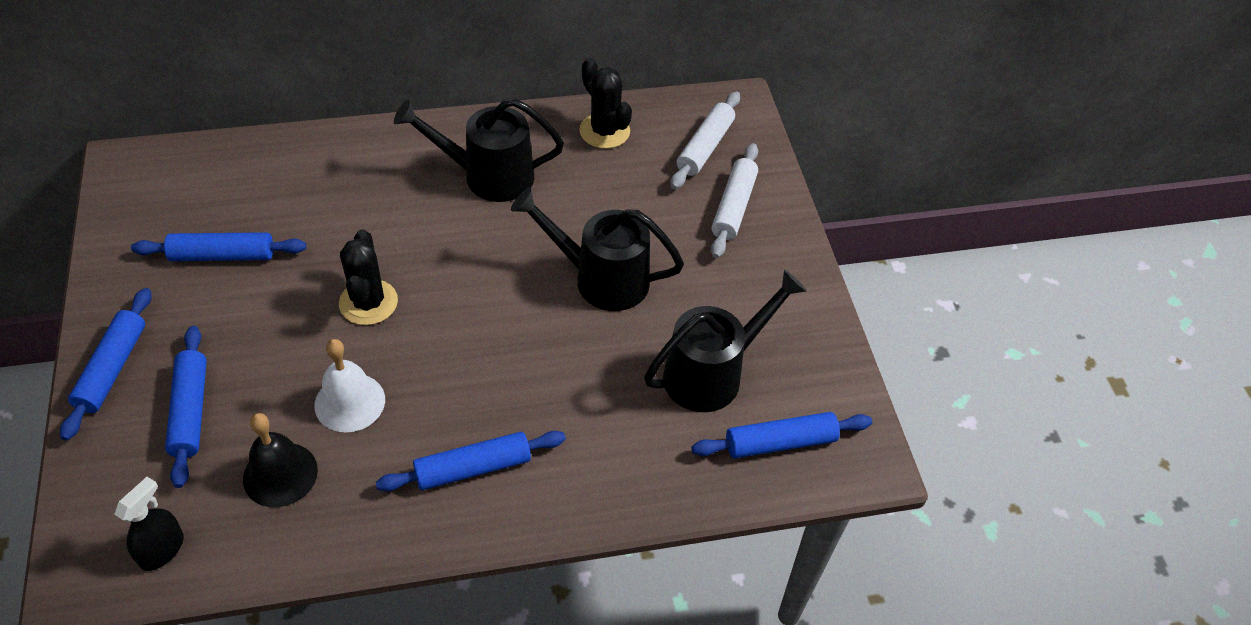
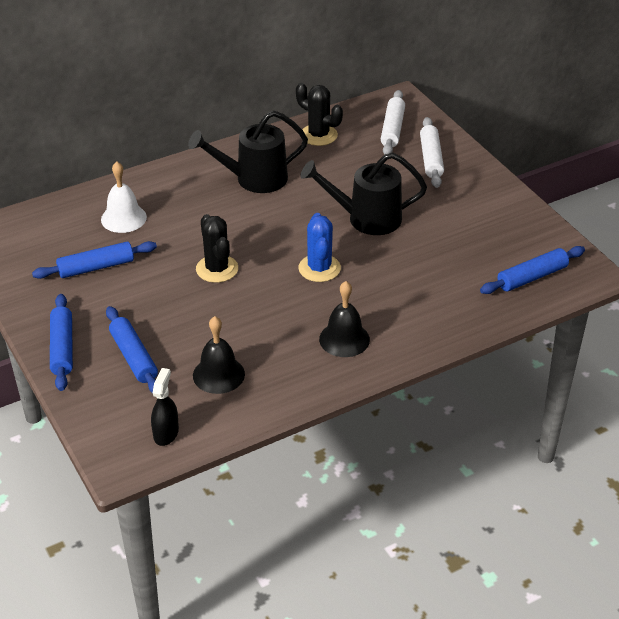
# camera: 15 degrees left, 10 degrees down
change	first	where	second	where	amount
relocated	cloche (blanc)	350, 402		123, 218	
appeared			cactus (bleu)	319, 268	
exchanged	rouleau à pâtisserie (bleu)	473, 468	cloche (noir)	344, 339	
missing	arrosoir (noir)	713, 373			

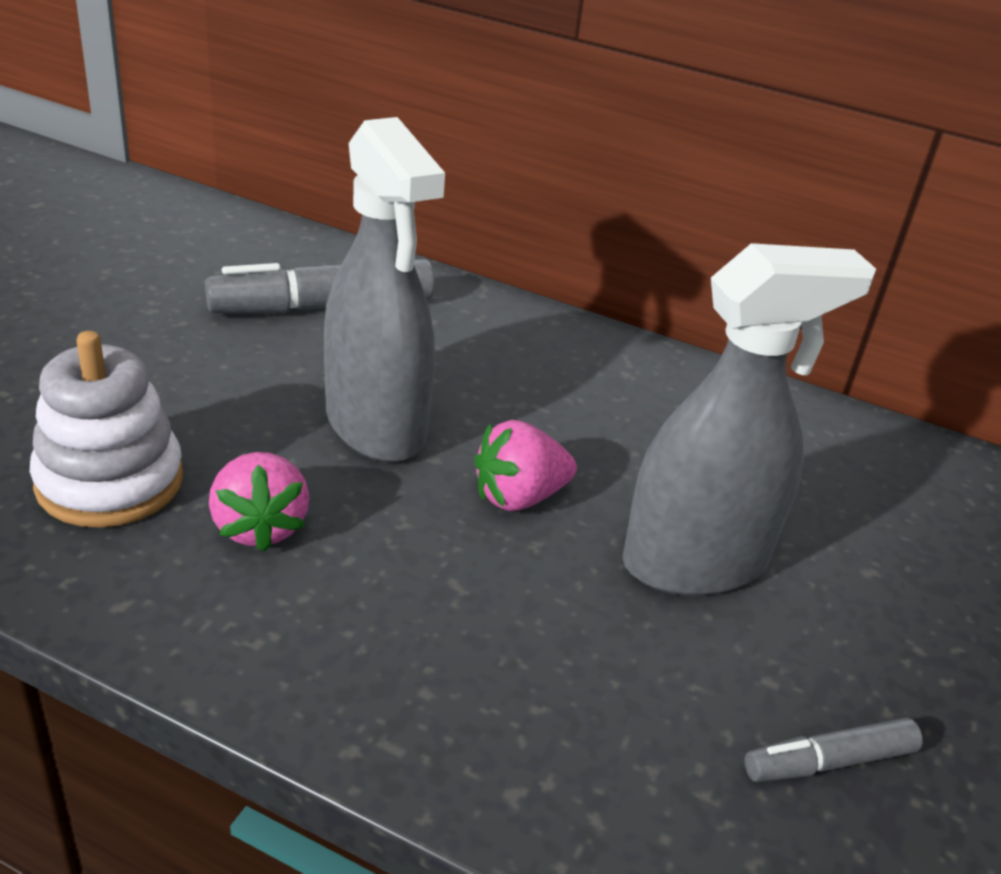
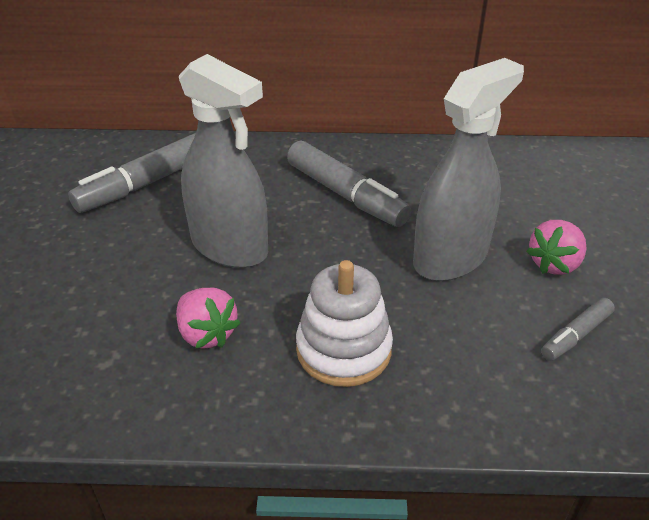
# camera: 20 degrees left, 5 degrees up
change	first	where	second	where	amount
appeared			feutre (gris)	346, 195	
relocated	jouet à empiler (blanc)	110, 481		343, 349	
relocated	fraise (rose)	519, 497		554, 264	

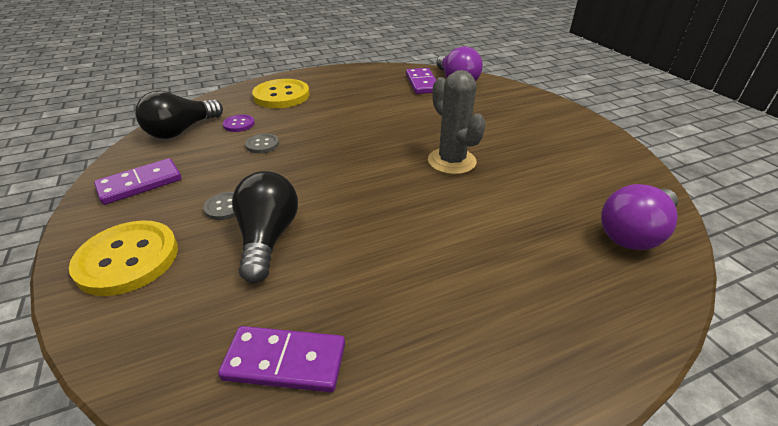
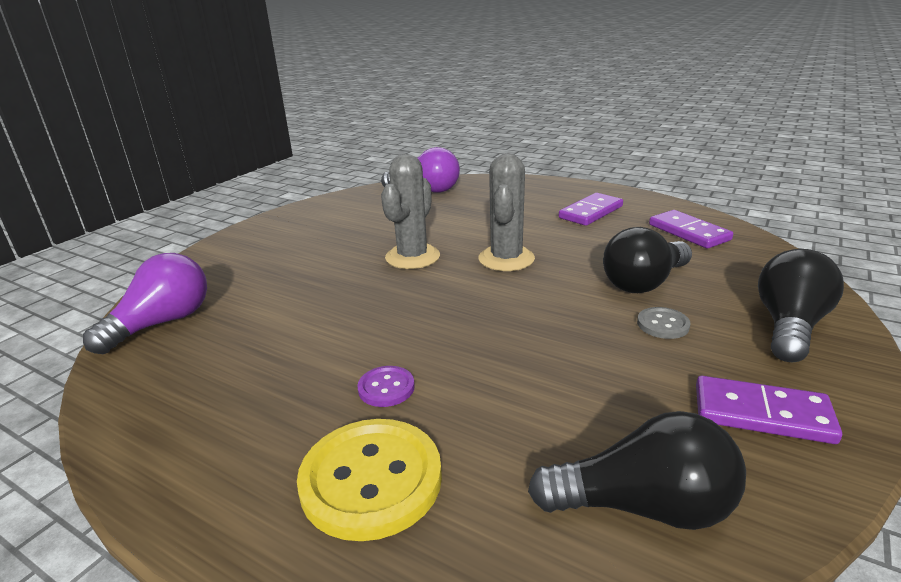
# camera: 125 degrees left, 10 degrees down
change	first	where	second	where	amount
relocated	bouton (violet)	239, 124		386, 388	
appeared			cactus (gris)	506, 259	
relocated	domino (violet)	422, 83		591, 212	
exchanged	bouton (jaune)	128, 259	ampoule (noir)	789, 326	
missing	bouton (gris)	262, 144			

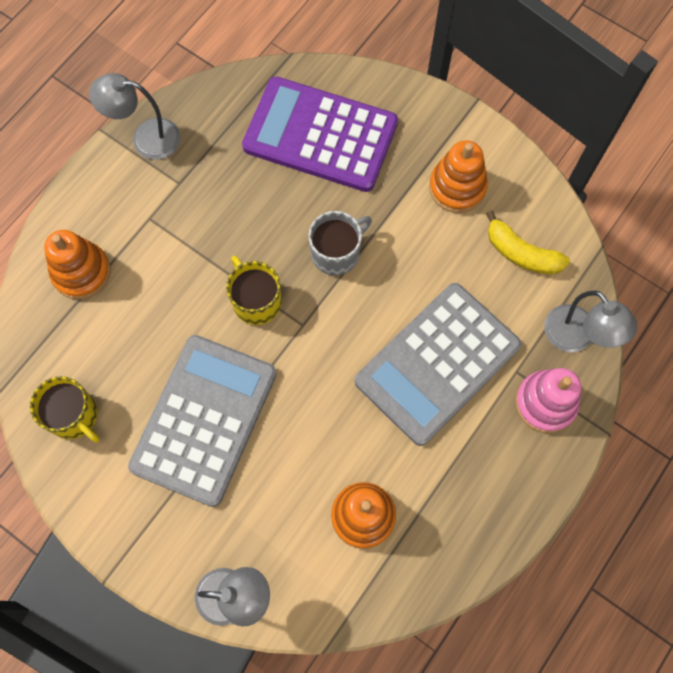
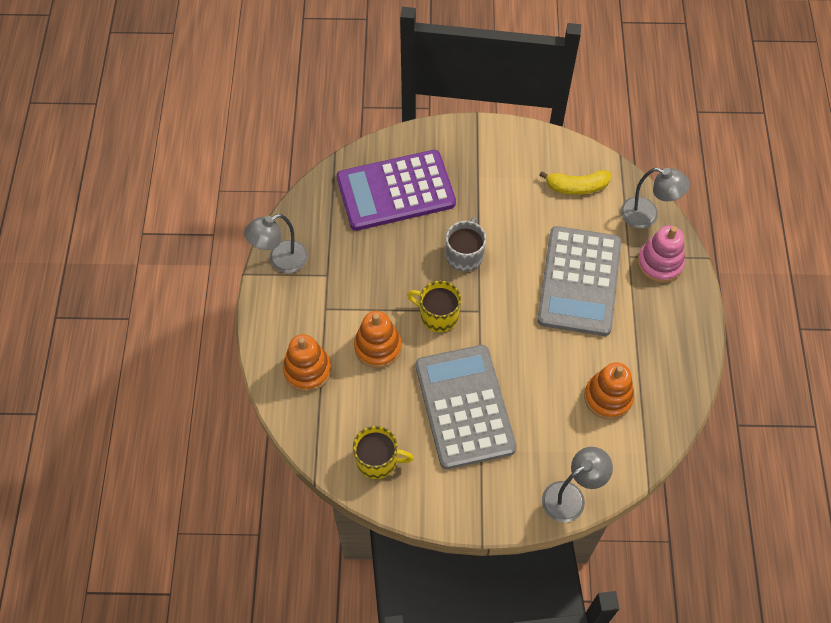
# camera: 35 degrees left, 10 degrees down
change	first	where	second	where	amount
relocated	jouet à empiler (orange)	457, 187		378, 347	

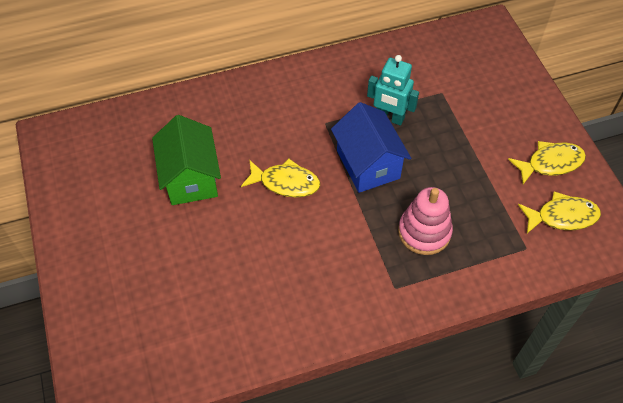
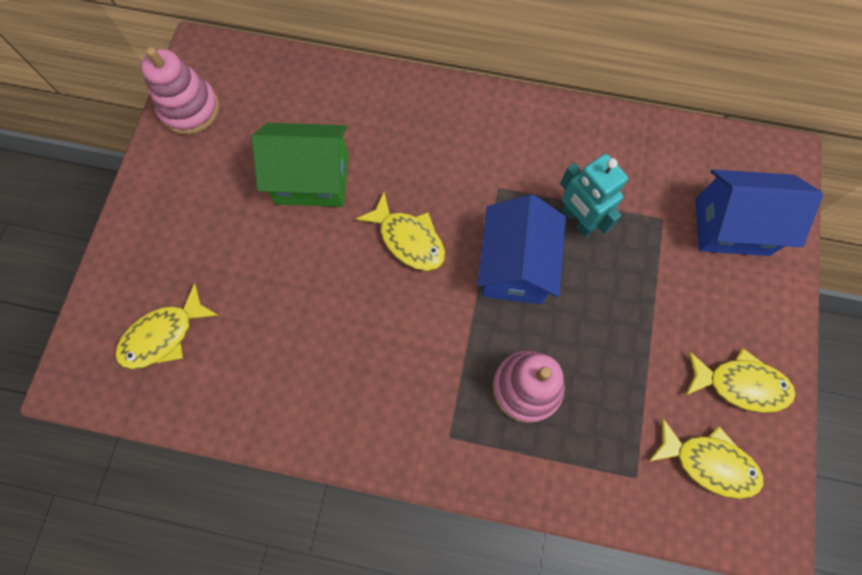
# camera: 30 degrees right, 15 degrees up
change	first	where	second	where	amount
appeared			poisson (jaune)	163, 335	
appeared			jouet à empiler (rose)	190, 109	
spun	maison (vert)	191, 178		312, 180	75 degrees clockwise
appeared			maison (bleu)	731, 227	

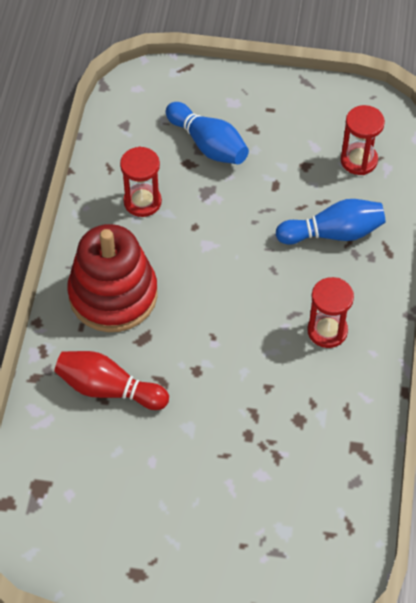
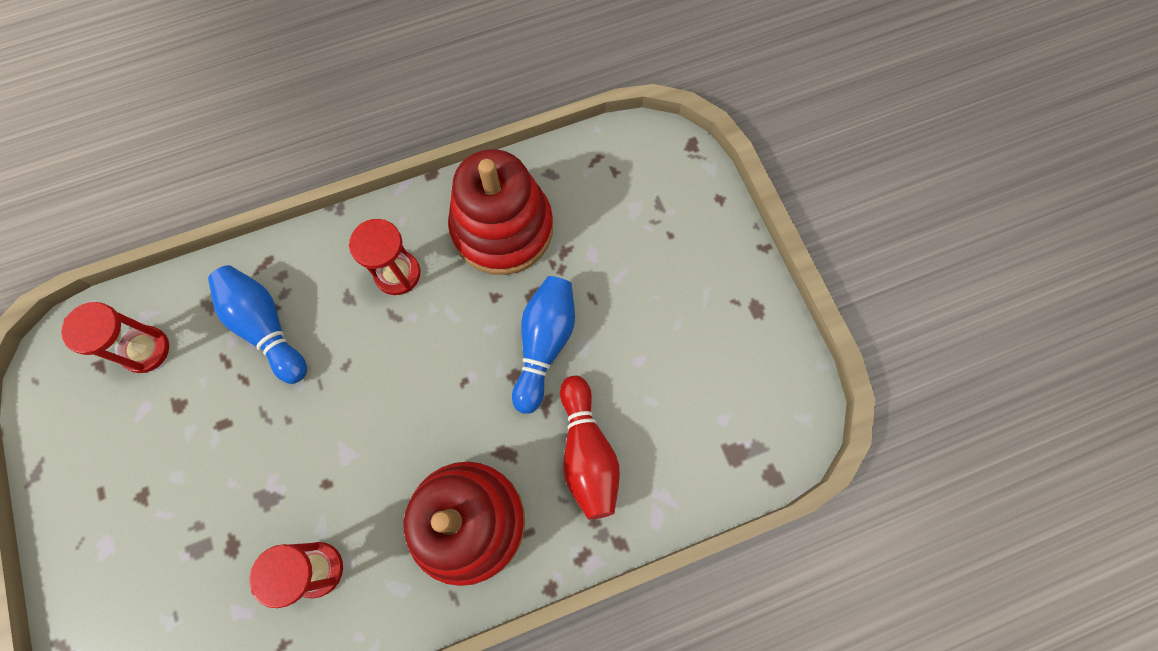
# camera: 120 degrees left, 15 degrees up
change	first	where	second	where	amount
appeared			jouet à empiler (rouge)	502, 228	
relocated	quille (bleu)	208, 145		544, 344	

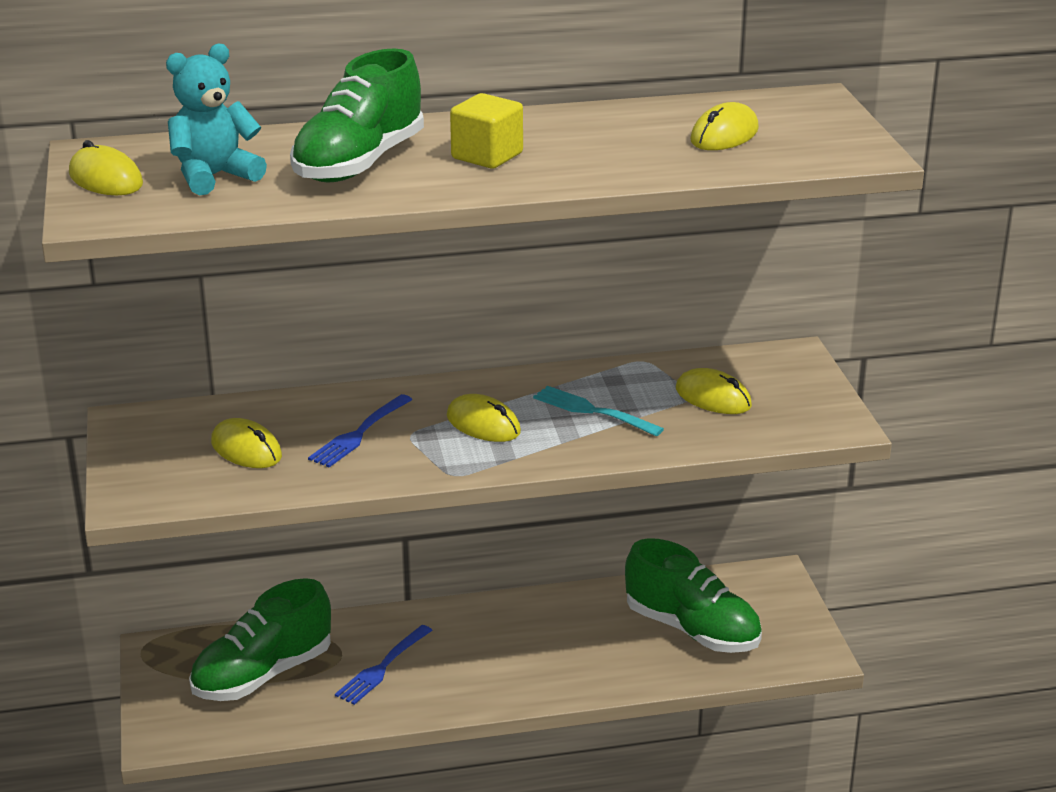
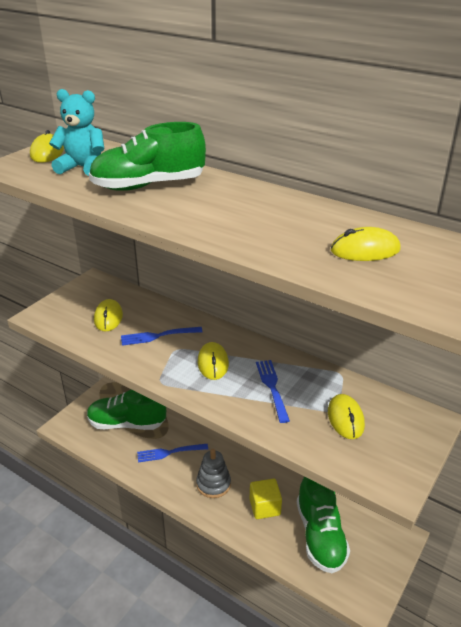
# camera: 45 degrees right, 5 degrees up
change	first	where	second	where	amount
appeared			jouet à empiler (gris)	213, 484	
relocated	cube (jaune)	487, 156		265, 507	
colour	fourchette (turquoise)	594, 411	fourchette (bleu)	272, 388	

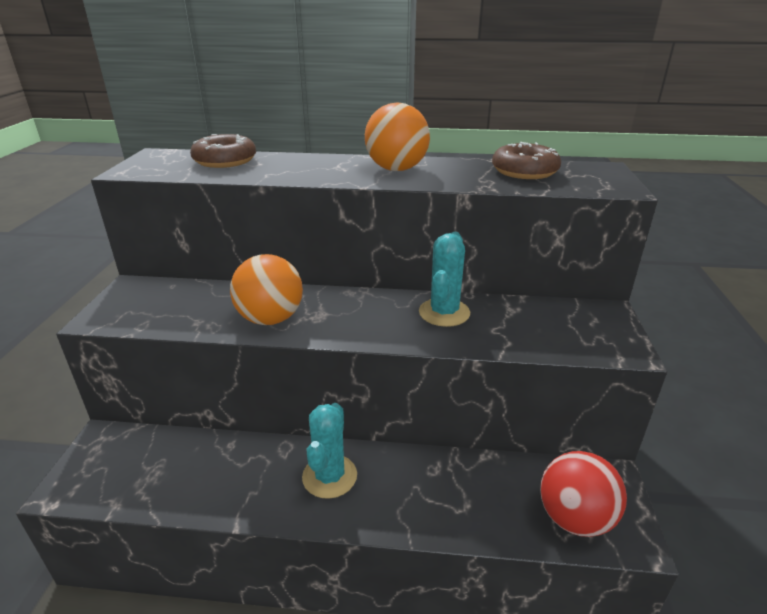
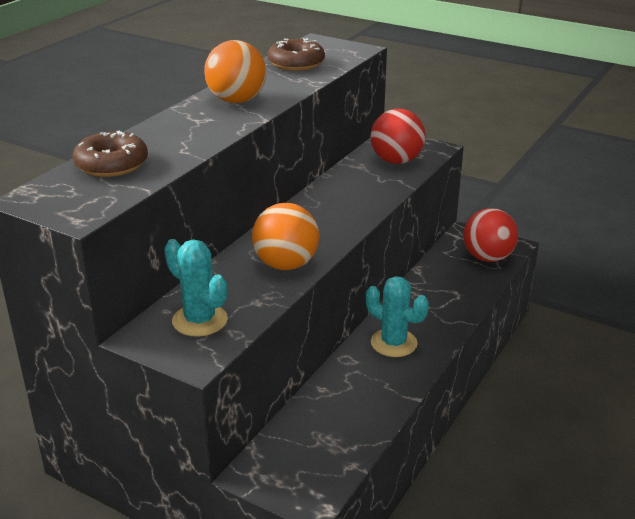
# camera: 65 degrees left, 0 degrees up
change	first	where	second	where	amount
relocated	cactus (turquoise)	444, 313		199, 320	
appeared			balle (rouge)	396, 161	

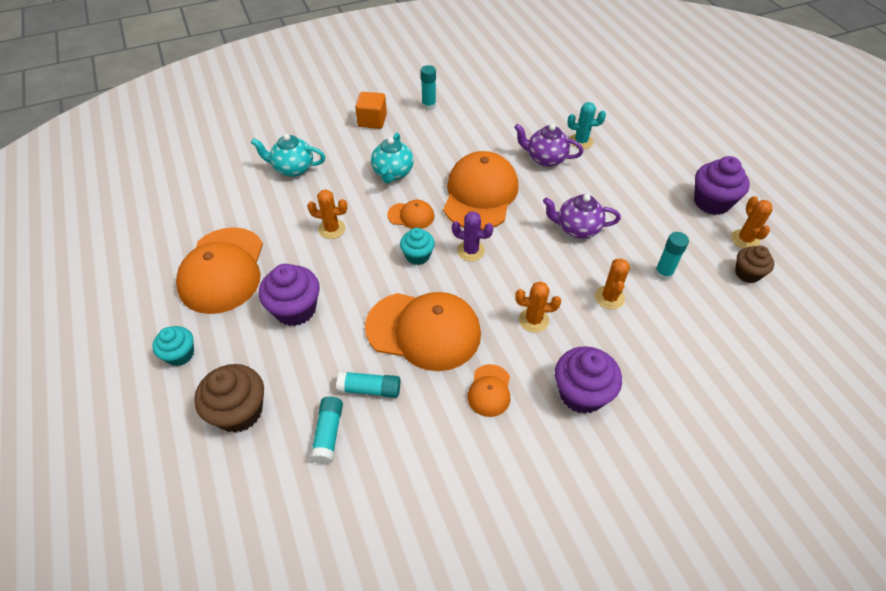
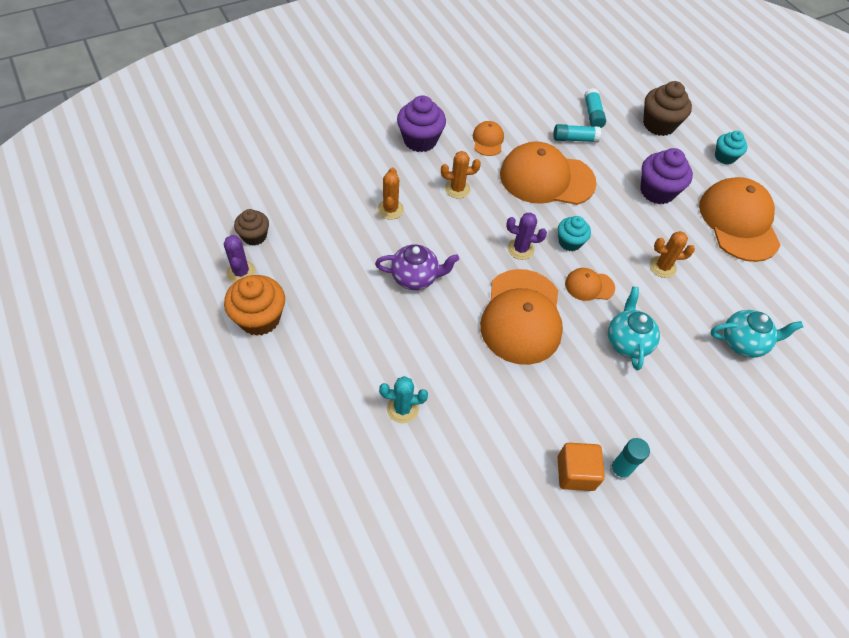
# camera: 170 degrees right, 5 degrees up
change	first	where	second	where	amount
colour	cactus (orange)	745, 239	cactus (violet)	241, 272	
colour	muffin (violet)	712, 202	muffin (orange)	259, 318	
relocated	cube (orange)	372, 121		575, 473	
missing	théière (violet)	545, 159			
missing	bâton de colle (turquoise)	663, 273			

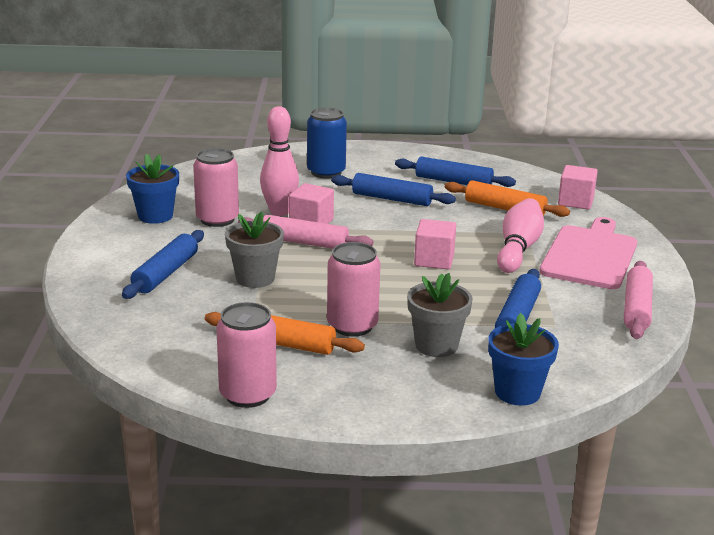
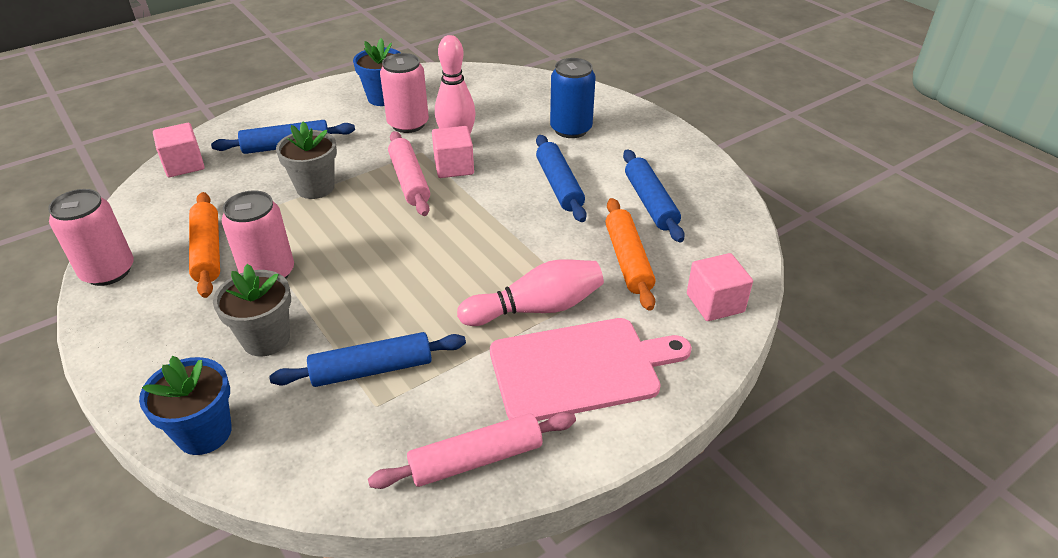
# camera: 55 degrees right, 15 degrees up
change	first	where	second	where	amount
relocated	cube (rose)	434, 260		184, 165	

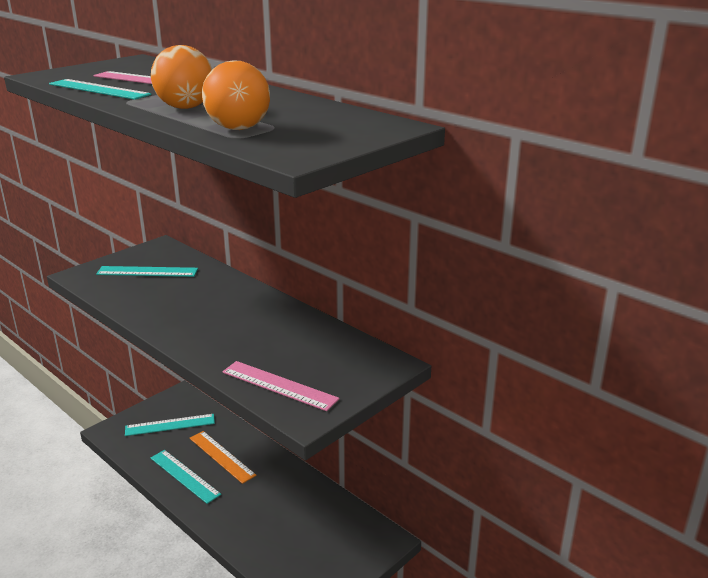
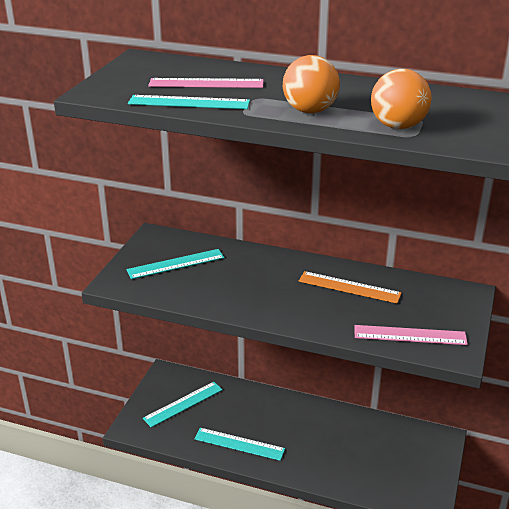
# camera: 25 degrees left, 5 degrees up
change	first	where	second	where	amount
relocated	règle (orange)	221, 456		349, 287	

